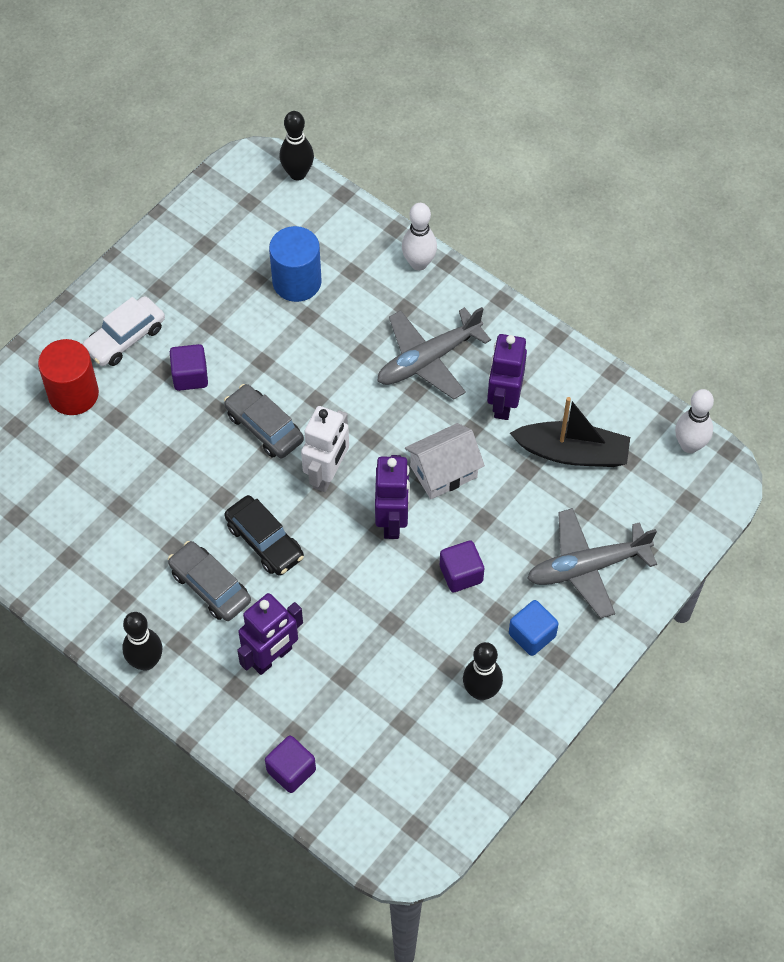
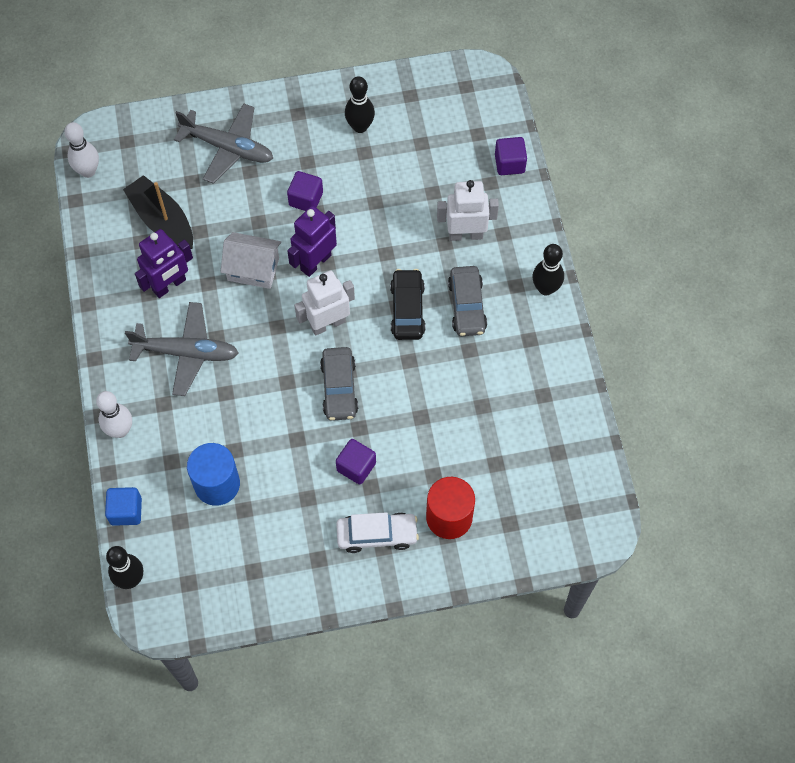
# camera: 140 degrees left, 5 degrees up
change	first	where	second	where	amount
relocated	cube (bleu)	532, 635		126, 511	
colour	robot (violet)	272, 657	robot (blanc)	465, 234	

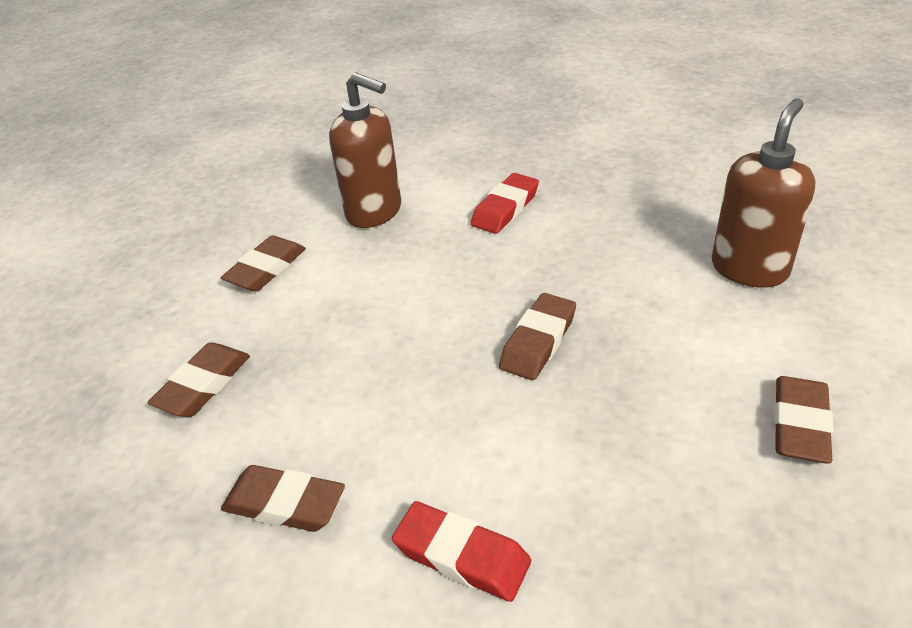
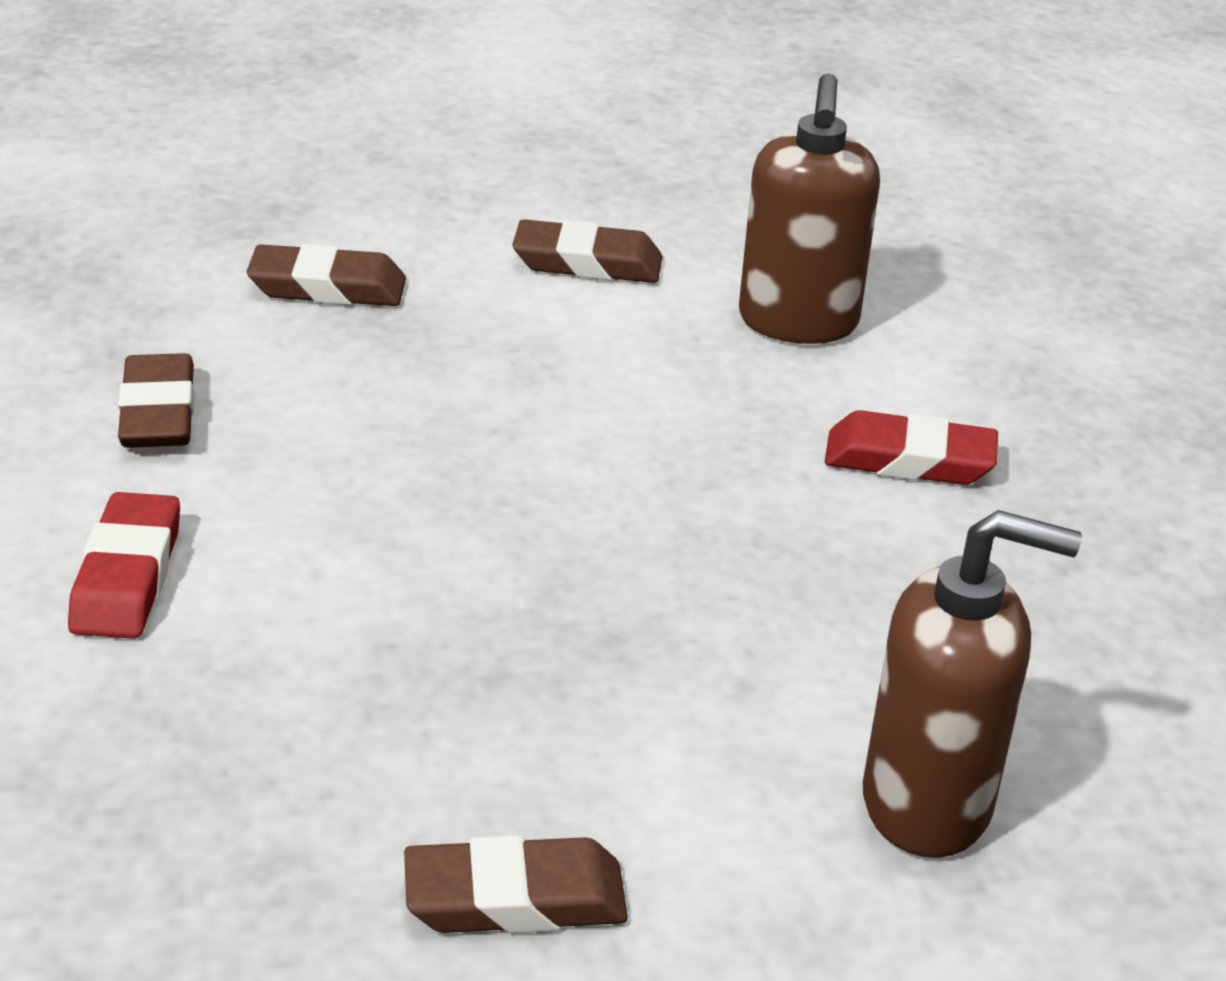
# camera: 60 degrees right, 5 degrees down
change	first	where	second	where	amount
missing	gomme (marron)	538, 341			

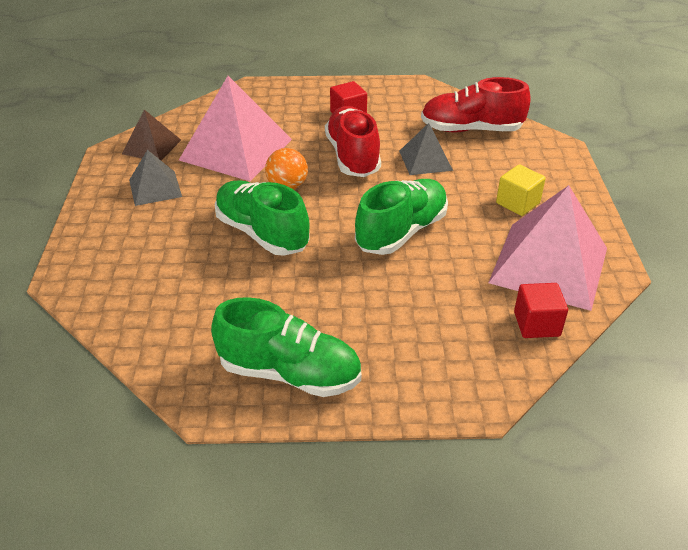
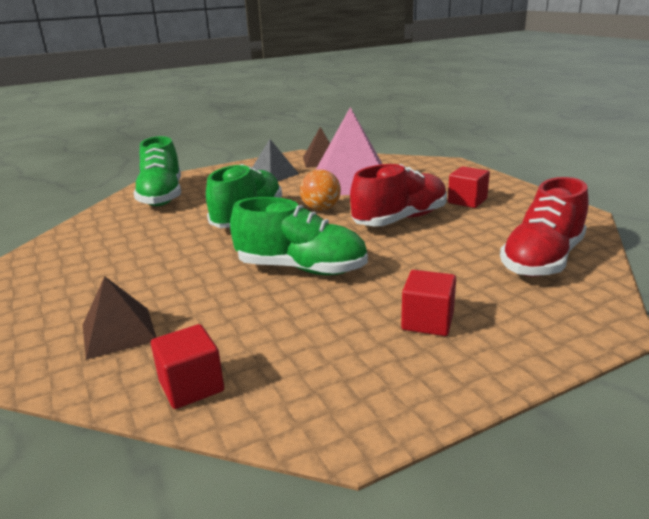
# camera: 65 degrees right, 15 degrees down
change	first	where	second	where	amount
appeared			pyramide (marron)	118, 332	
relocated	chaussure (vert)	289, 373		162, 196	
colour	cube (jaune)	517, 203	cube (rouge)	427, 321	
spun	chaussure (rouge)	471, 129		542, 259	120 degrees counterclockwise
missing	pyramide (gris)	425, 160			
missing	pyramide (rose)	549, 265			

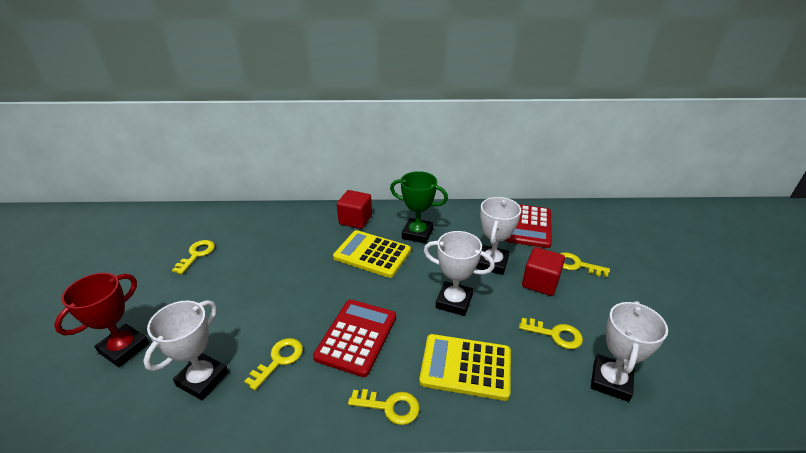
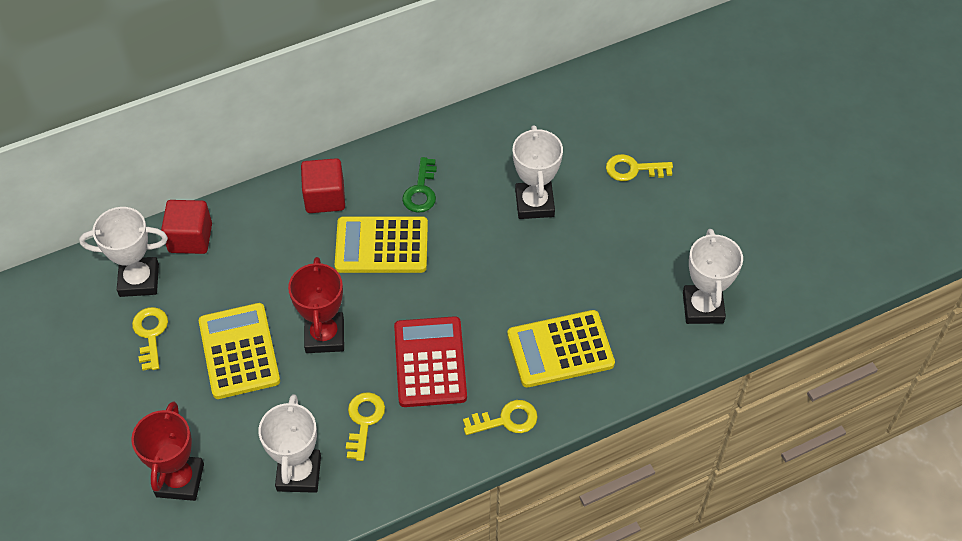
# camera: 25 degrees left, 20 degrees up
change	first	where	second	where	amount
relocated	trophée (blanc)	454, 302		139, 280	
relocated	cube (rouge)	540, 282		190, 238	
appeared			calculatrice (jaune)	239, 351	
appeared			trophée (rouge)	325, 336	
exchanged	trophée (vert)	417, 234	clé (vert)	421, 190	
missing	calculatrice (rouge)	528, 226			
missing	clé (jaune)	555, 334			

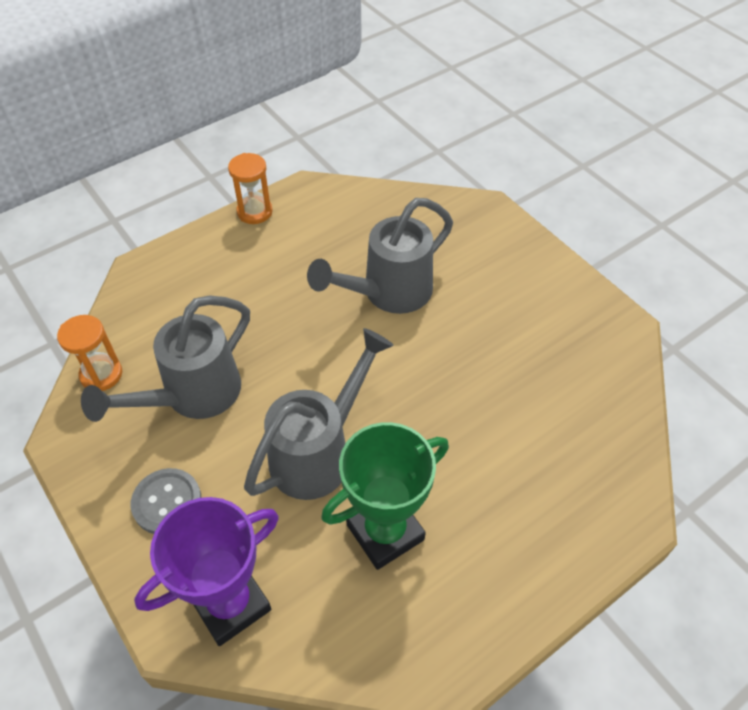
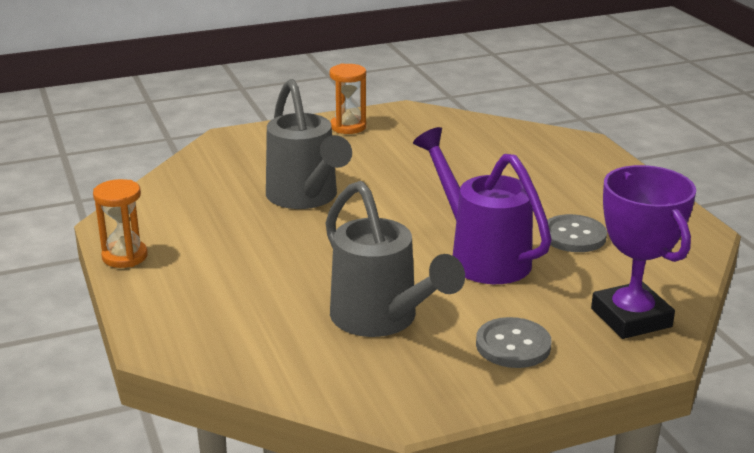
# camera: 75 degrees left, 25 degrees down
change	first	where	second	where	amount
relocated	sablier (orange)	101, 374		348, 127	
colour	arrosoir (gris)	319, 452	arrosoir (violet)	481, 256	
exchanged	trophée (vert)	385, 532	bouton (gris)	574, 236	

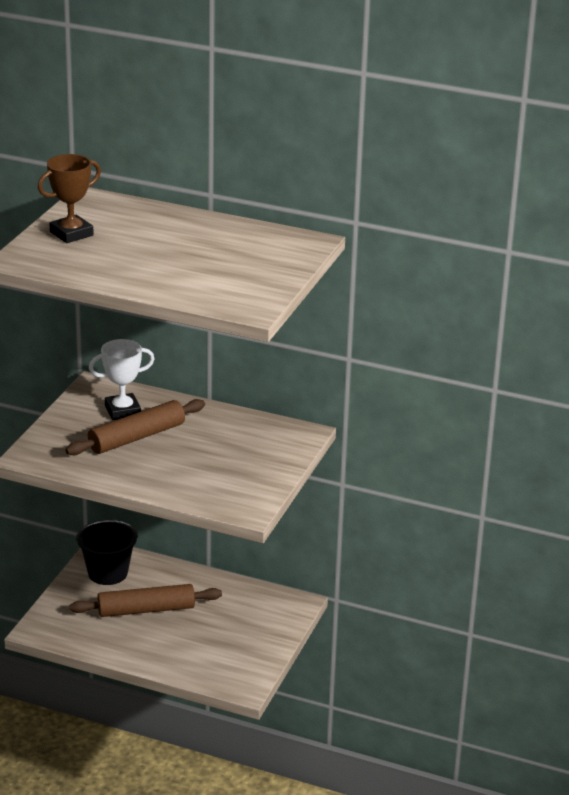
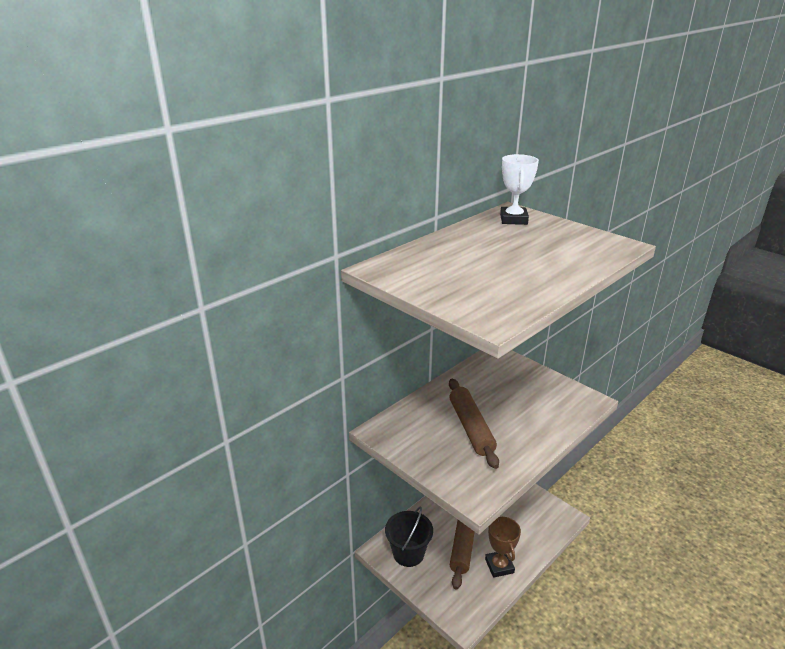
# camera: 65 degrees left, 0 degrees up
change	first	where	second	where	amount
relocated	trophée (marron)	71, 233		499, 566	
relocated	trophée (blanc)	122, 411		513, 219	

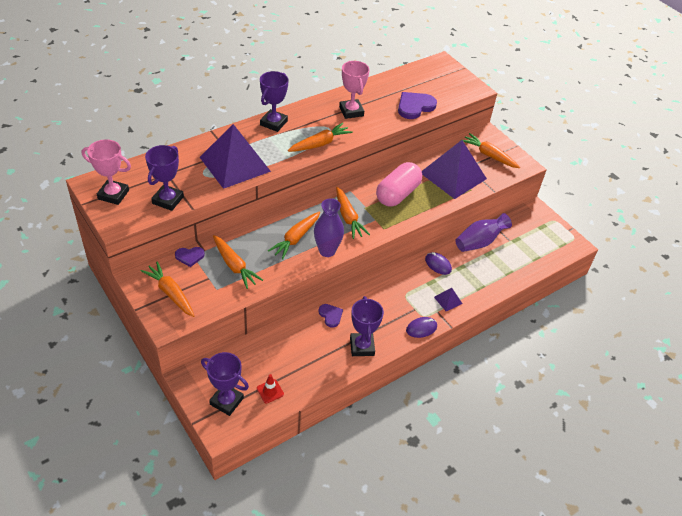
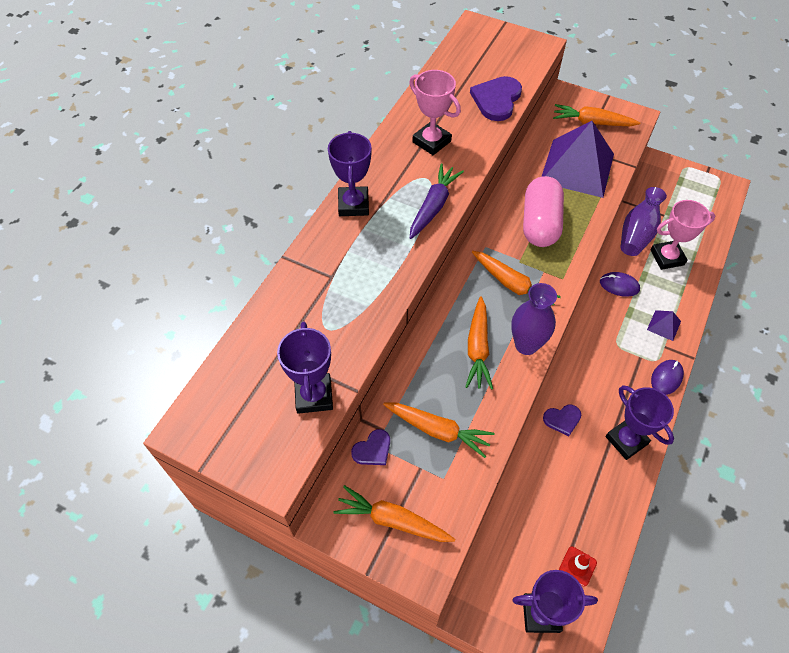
# camera: 25 degrees left, 10 degrees up
change	first	where	second	where	amount
colour	carotte (orange)	320, 144	carotte (violet)	433, 206	
spun	cœur (violet)	330, 315		562, 419	135 degrees clockwise
relocated	trophée (rose)	113, 195		667, 257	
missing	pyramide (violet)	234, 164			

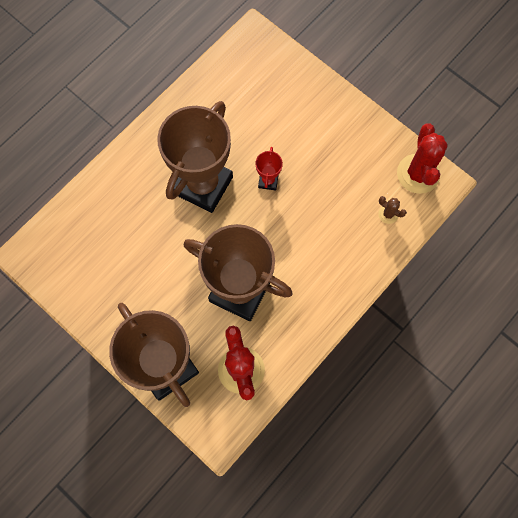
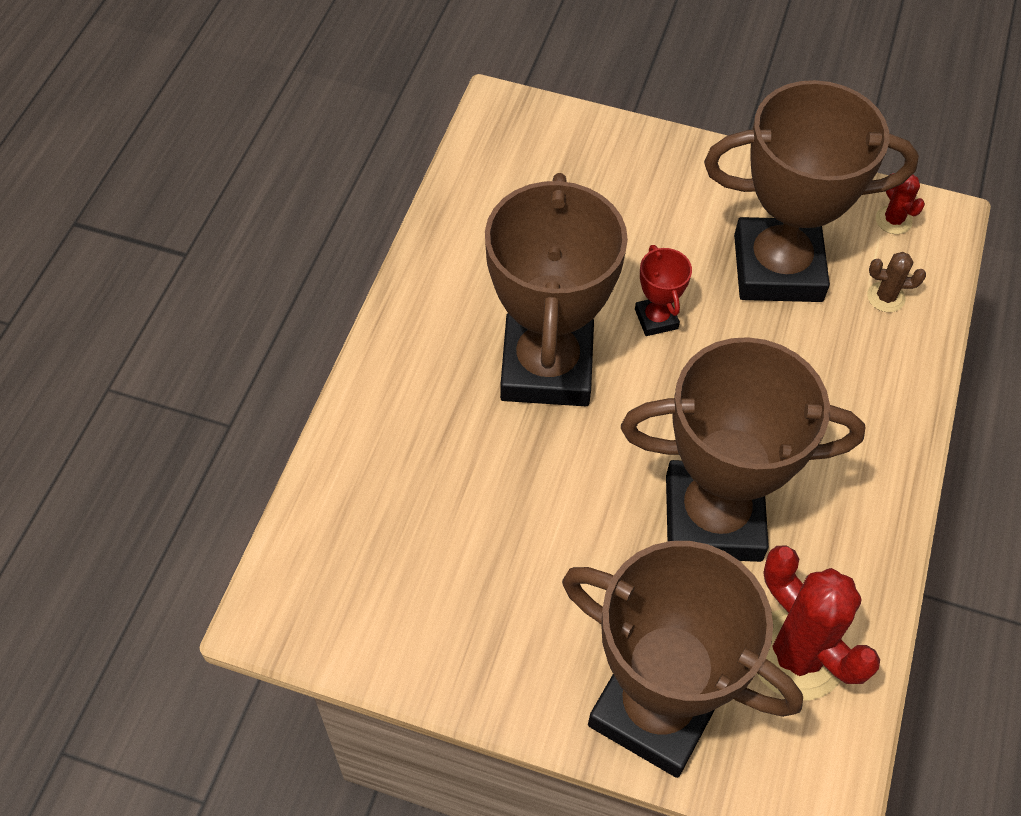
# camera: 25 degrees left, 15 degrees down
change	first	where	second	where	amount
appeared			trophée (marron)	777, 268	
size	cactus (rouge)	418, 174		893, 220	x0.46

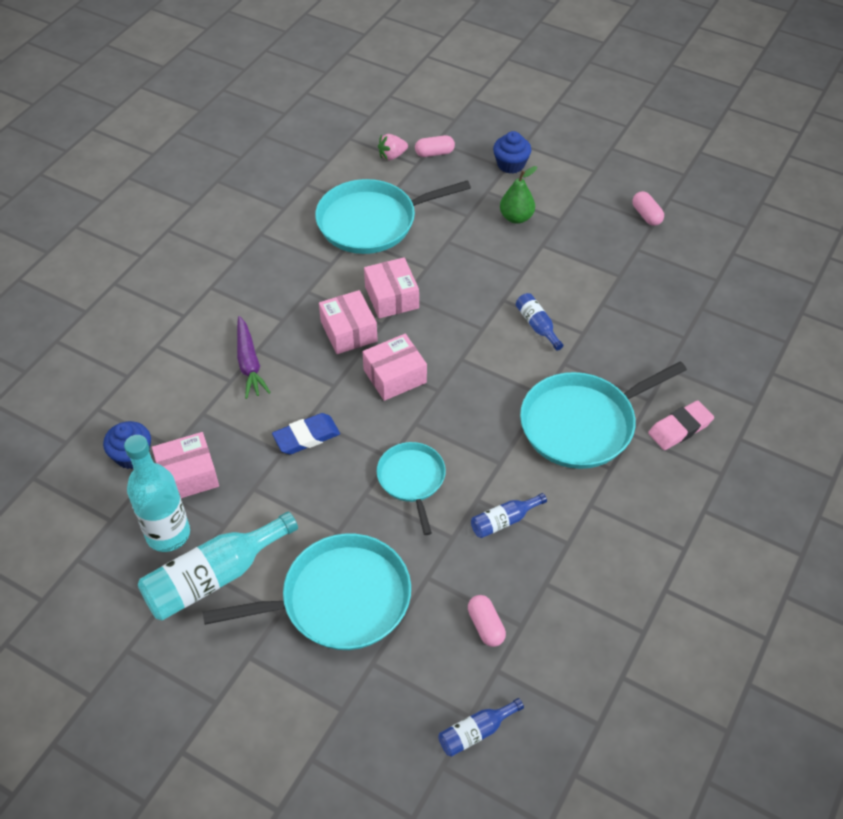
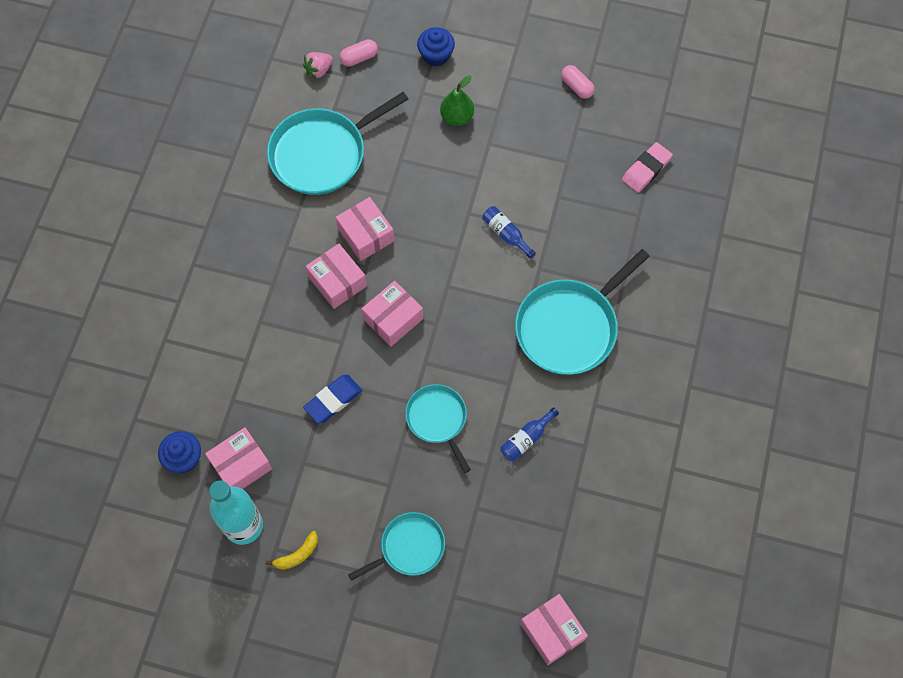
# camera: 15 degrees left, 15 degrees up
change	first	where	second	where	amount
exchanged	bouteille (turquoise)	214, 577	banane (jaune)	297, 555	
size	poêle (turquoise)	339, 599		409, 547	x0.58
exchanged	bouteille (bleu)	476, 732	boîte (rose)	552, 631	
relocated	gomme (rose)	680, 428		646, 169	
missing	carotte (violet)	249, 363			
missing	gélule (rose)	485, 626			

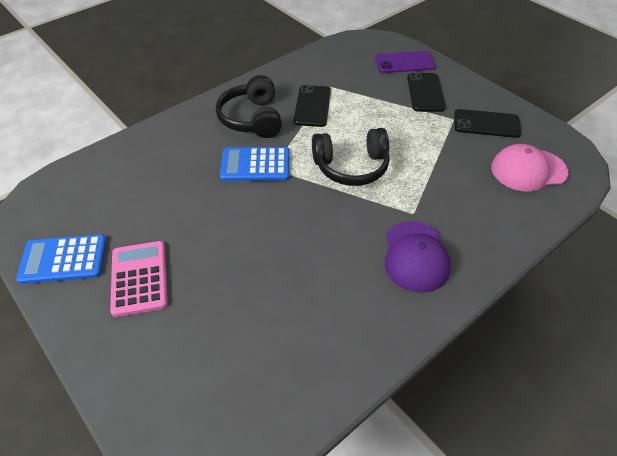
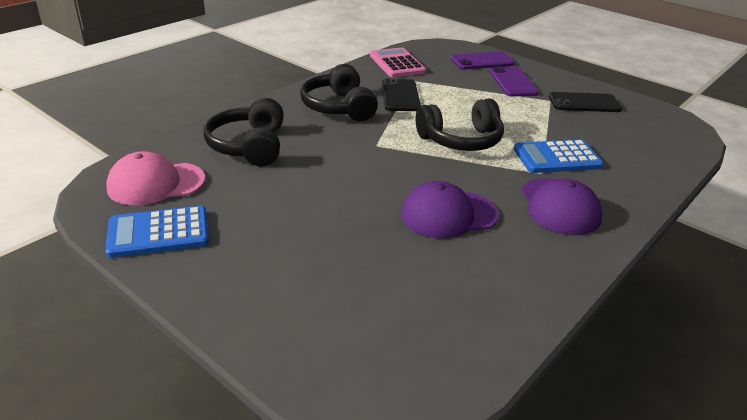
# camera: 10 degrees left, 15 degrees down
change	first	where	second	where	amount
relocated	casquette (rose)	528, 170		156, 184	
appeared			casque audio (noir)	249, 146	
relocated	calculatrice (rose)	139, 278		397, 64	
appeared			casquette (violet)	448, 215	
colour	téléphone (noir)	425, 92	téléphone (violet)	513, 82	
relocated	calculatrice (bleu)	255, 165		557, 158	

